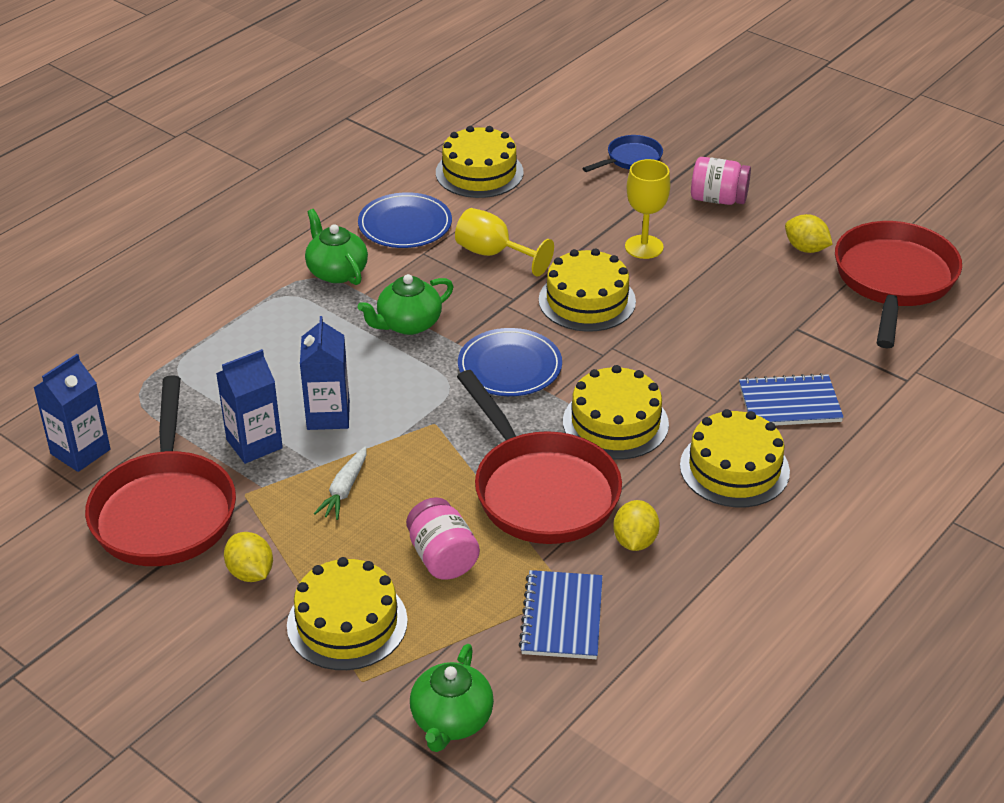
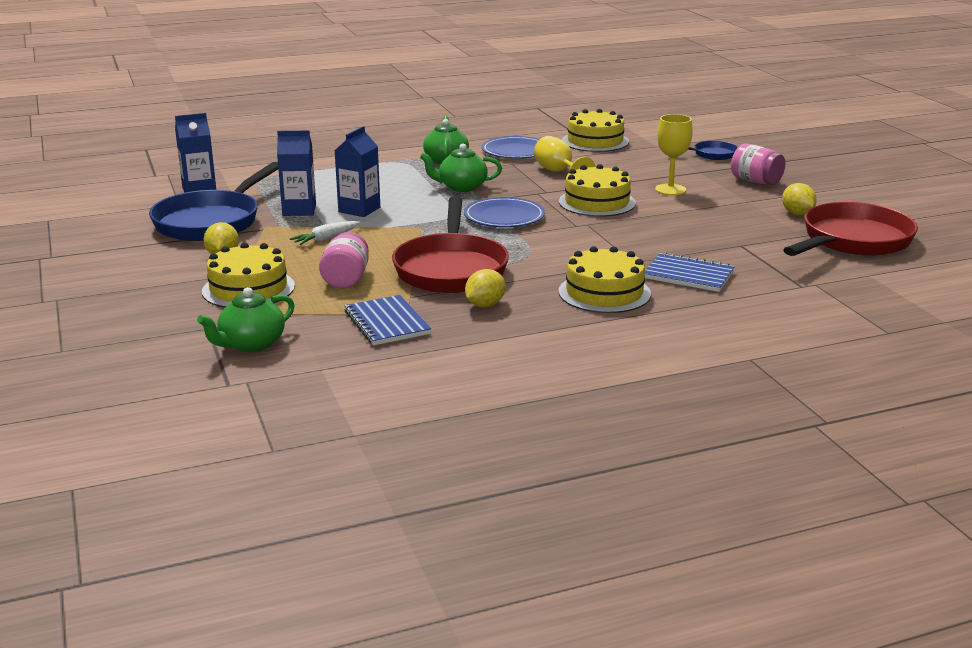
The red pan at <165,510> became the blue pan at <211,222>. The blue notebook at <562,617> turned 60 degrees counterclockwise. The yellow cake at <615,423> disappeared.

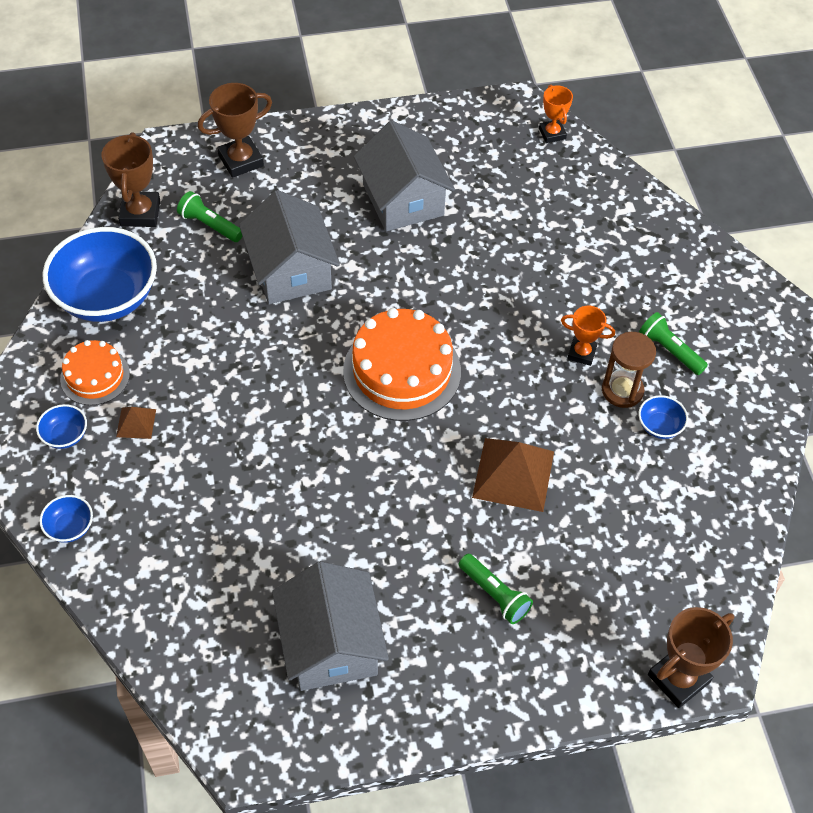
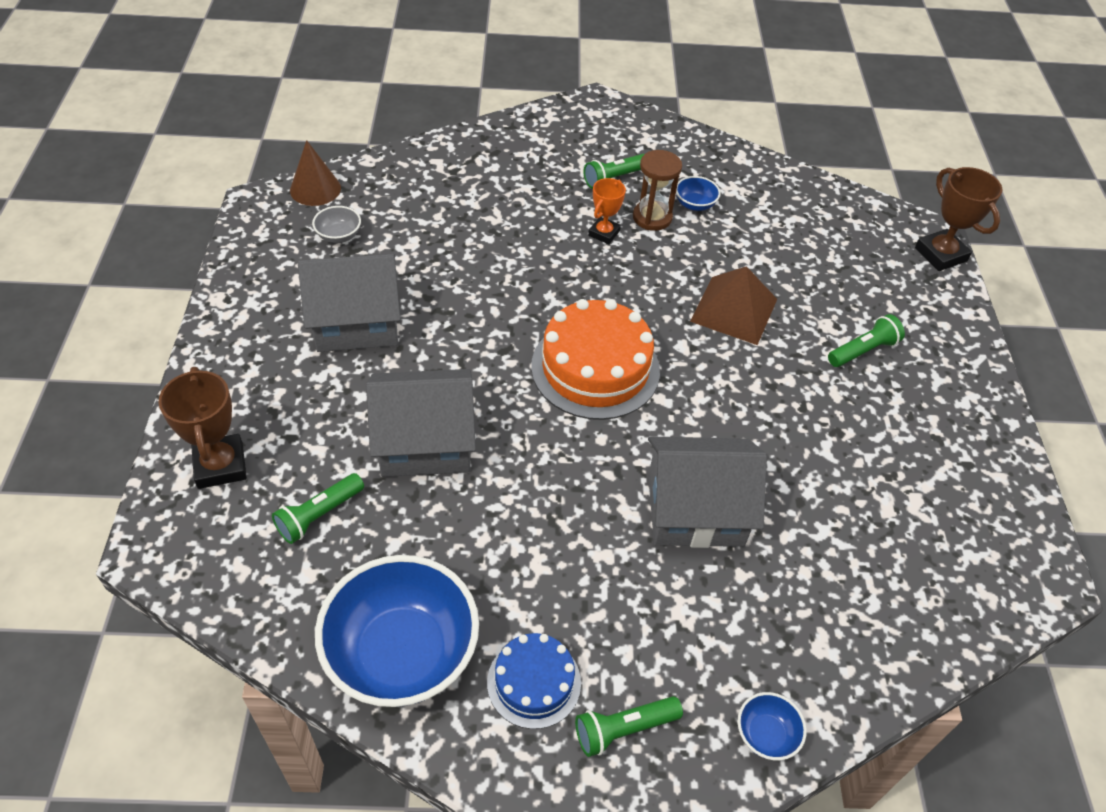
The blue bowl at <65,435> was replaced by the green flashlight at <624,729>. The orange cake at <95,376> became the blue cake at <534,682>. The brown trophy at <140,213> disappeared. The brown pyramid at <136,423> disappeared. The grey house moved from <331,644> to <695,510>. The orange trophy at <552,134> was replaced by the brown cone at <315,189>. The grey bowl at <339,236> appeared.

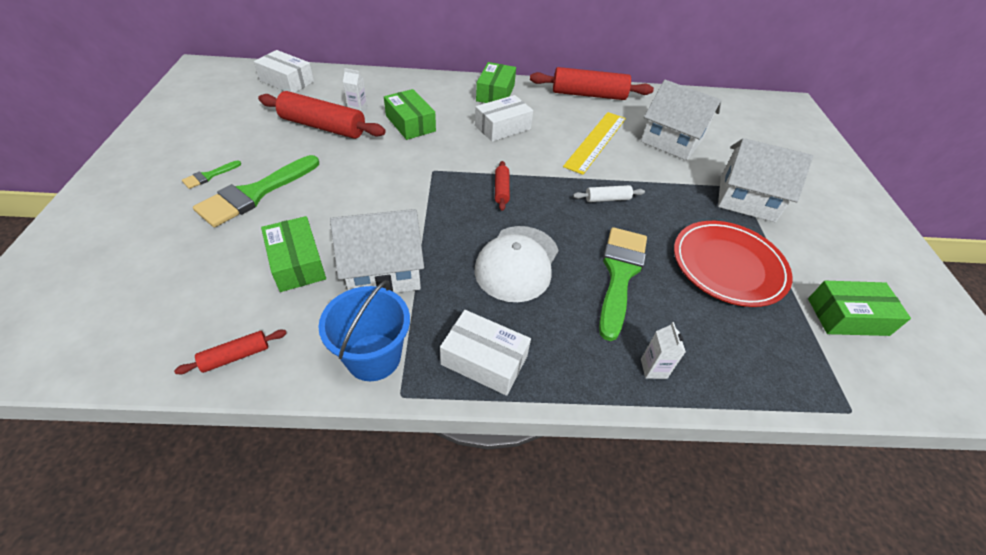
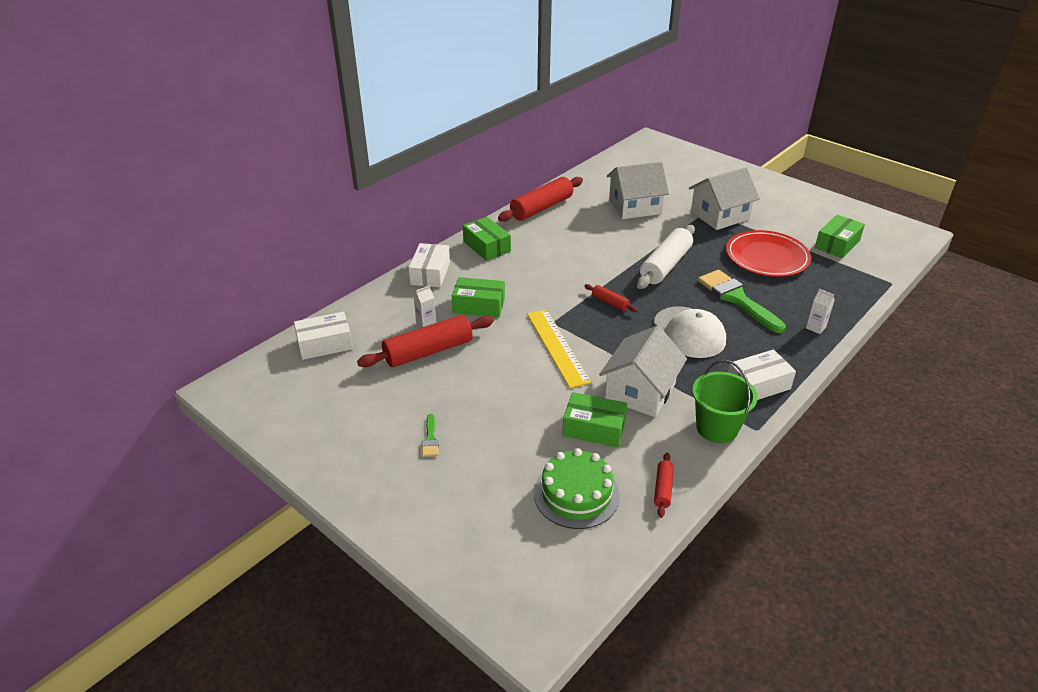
The green brush at <255,194> disappeared. The blue bucket at <373,357> became the green bucket at <717,428>. The white box moved from <502,127> to <430,273>. The yellow ruler moved from <595,141> to <557,347>. The white rolling pin at <607,199> changed to 2.09 times the size. The green cake at <576,494> appeared.

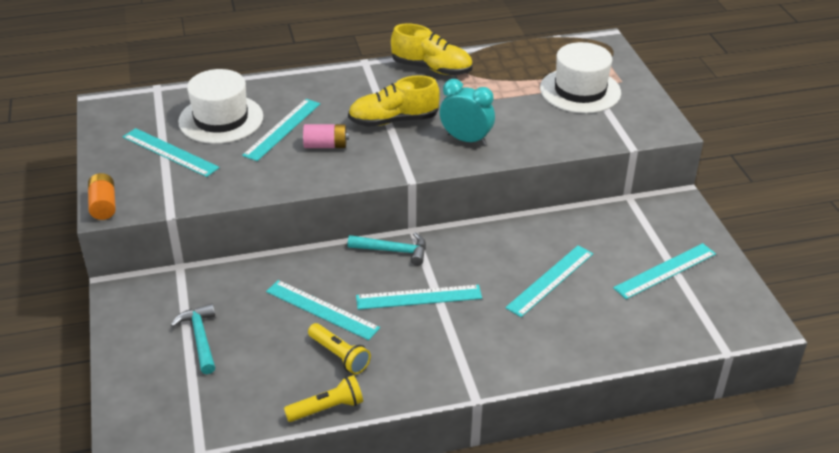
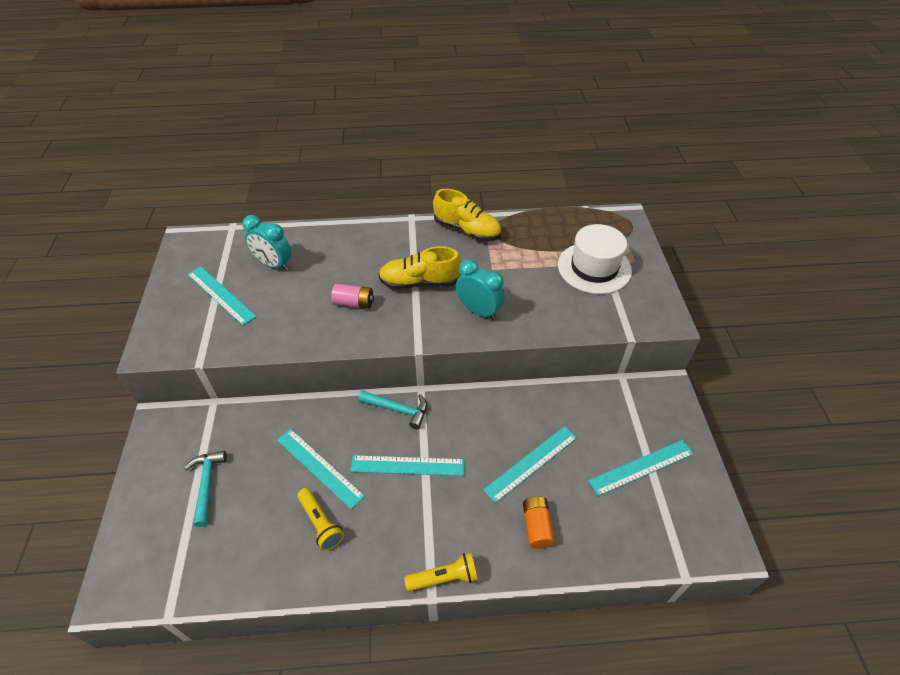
The orange battery moved from <103,205> to <537,526>. The white hat at <221,119> was replaced by the turquoise clock at <274,264>. The turquoise ruler at <282,129> disappeared. The yellow flashlight moved from <327,408> to <444,578>.

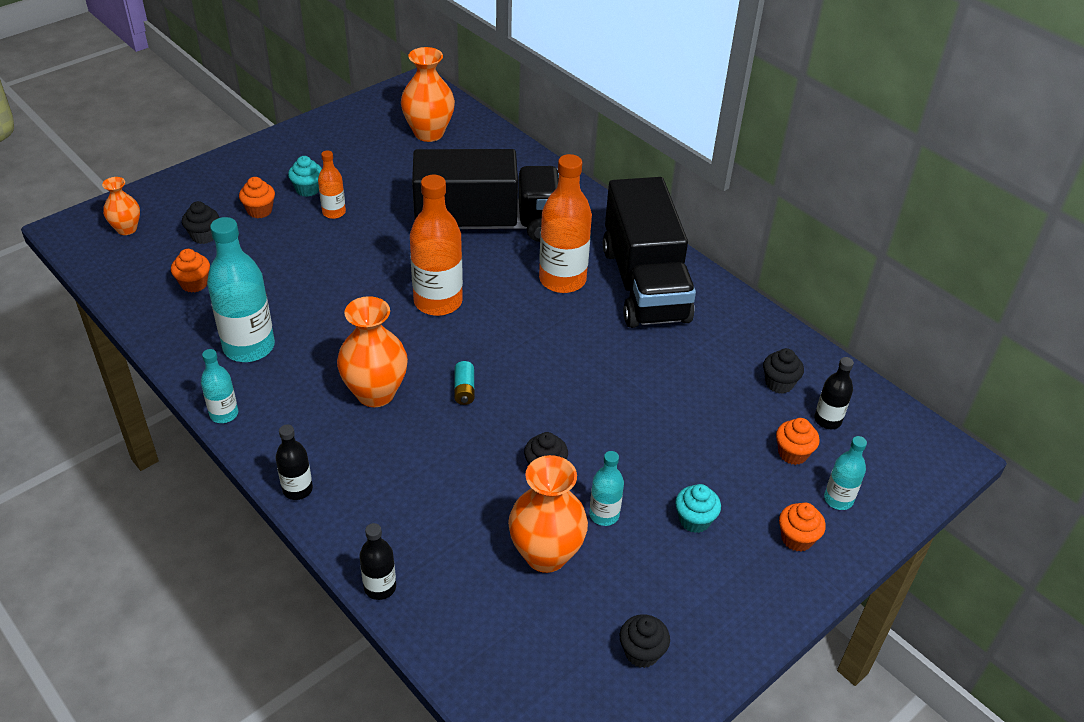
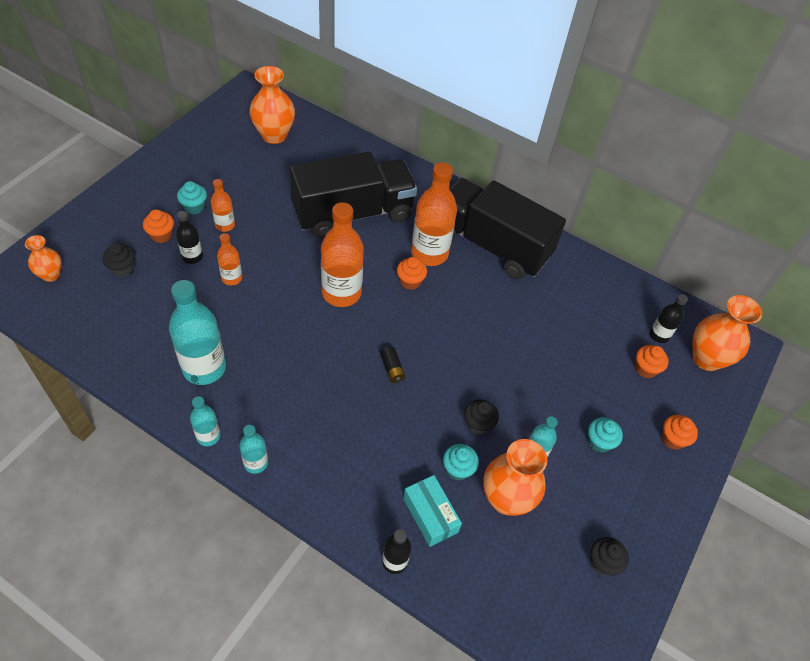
The orange cupcake moved from <194,284> to <410,281>. The black bottle moved from <297,489> to <192,257>. The orange vase moved from <375,393> to <706,359>. The turquoise battery at <464,389> became the black battery at <392,369>. The black truck at <644,284> turned 150 degrees clockwise. The black cupcake at <779,383> disappeared. The turquoise bottle moved from <838,499> to <256,463>. The orange bottle at <232,278> appeared. The turquoise box at <430,515> appeared. The turquoise cupcake at <458,469> appeared.

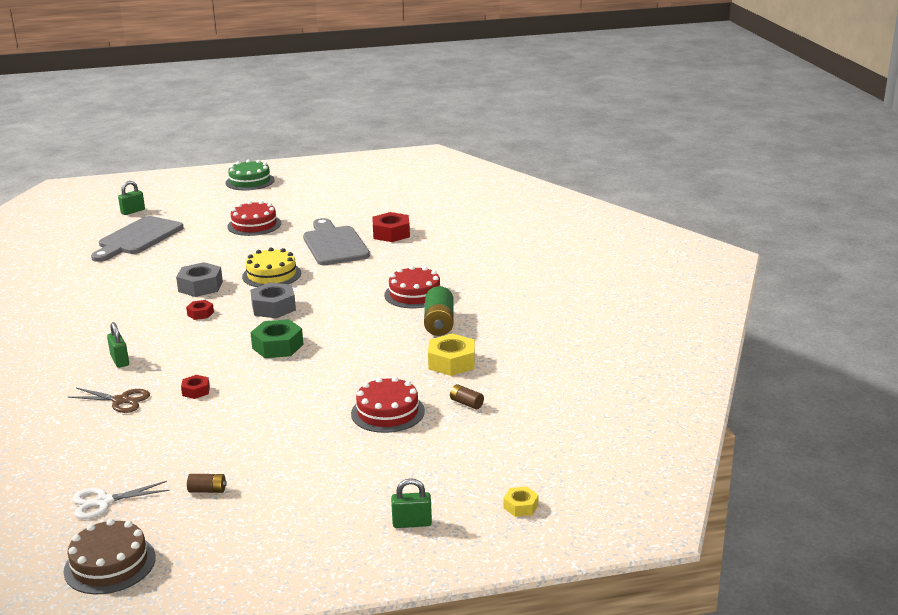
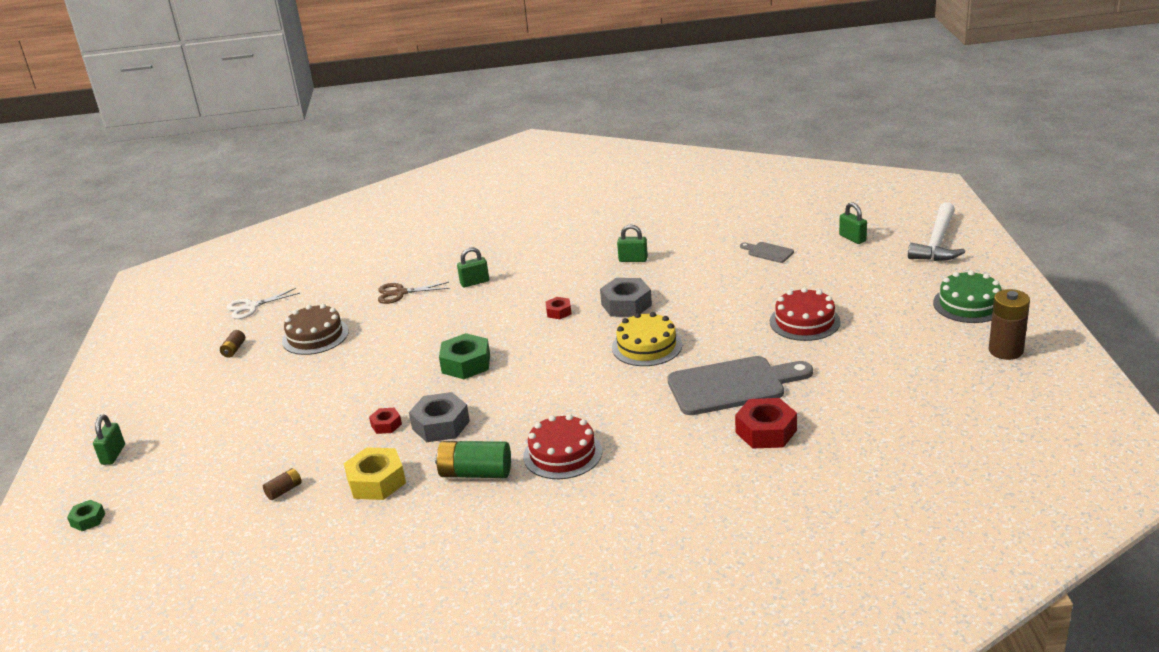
The brown cake moved from <110,564> to <315,336>. The brown scissors at <121,401> turned 60 degrees clockwise. The white scissors at <103,502> turned 105 degrees counterclockwise. The grey cutting board at <138,238> changed to 0.45 times the size. The red nut moved from <196,391> to <386,425>. The grey nut moved from <273,307> to <441,425>. The red cake at <387,412> disappeared. The yellow nut at <521,506> became the green nut at <88,520>. The green padlock at <633,259> appeared. The white hammer at <937,243> appeared. The brown battery at <1005,351> appeared.

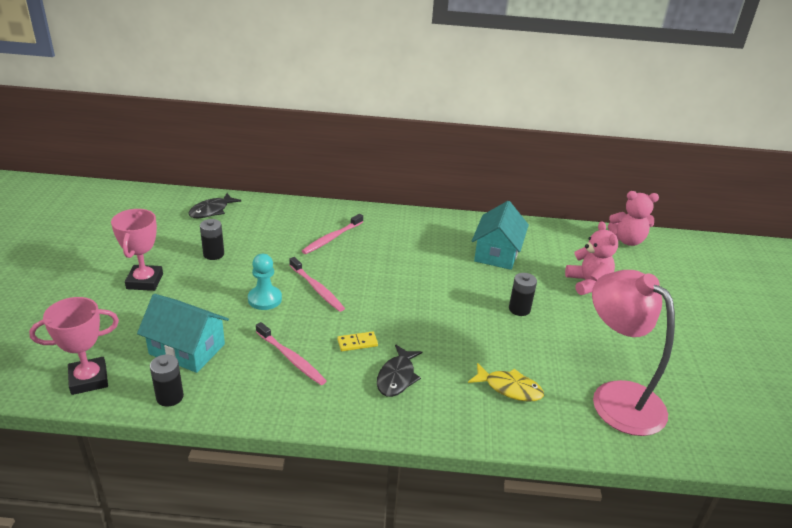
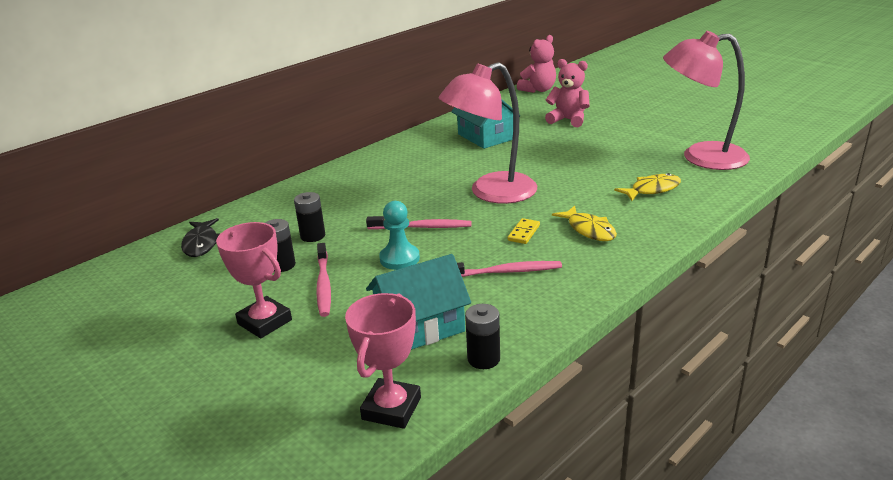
The pink toothbrush moved from <331,238> to <323,285>. The black fish at <397,377> became the yellow fish at <589,230>. The black battery moved from <519,309> to <313,236>. The pink lamp at <491,193> appeared.

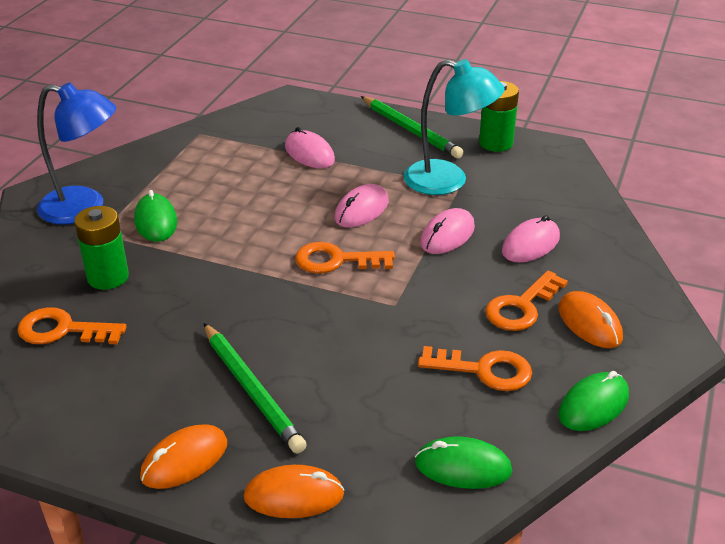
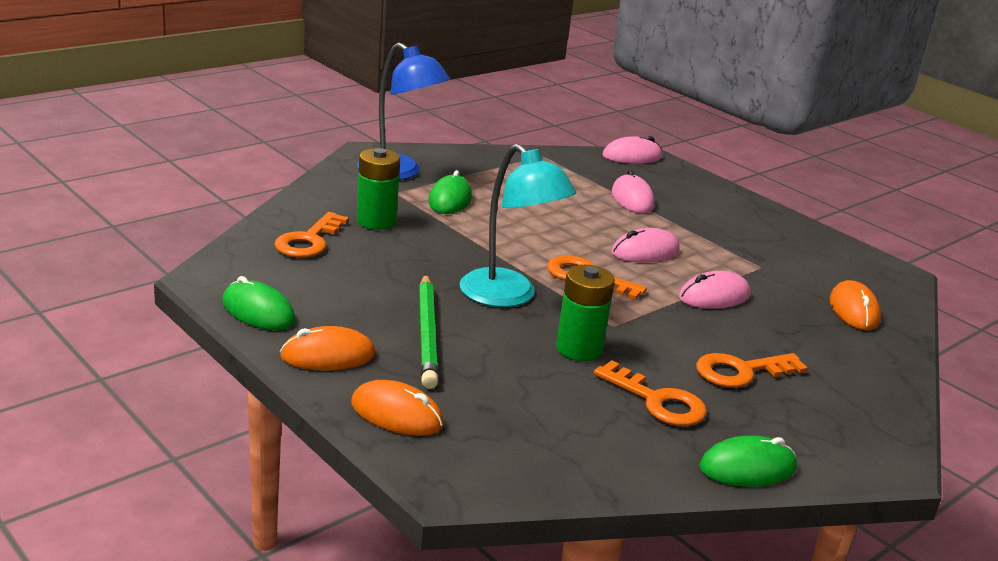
The orange key at <63,330> turned 105 degrees counterclockwise. The green pencil at <411,130> disappeared. The turquoise lamp moved from <448,181> to <508,296>. The green mouse moved from <463,467> to <258,311>. The green battery moved from <496,143> to <579,349>. The pink mouse moved from <530,244> to <632,156>. The orange mouse moved from <589,323> to <853,310>.

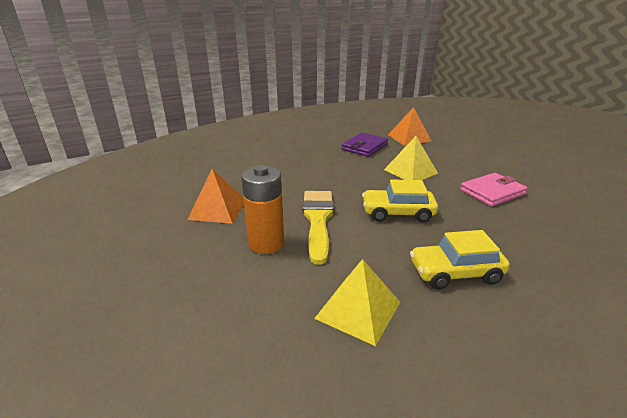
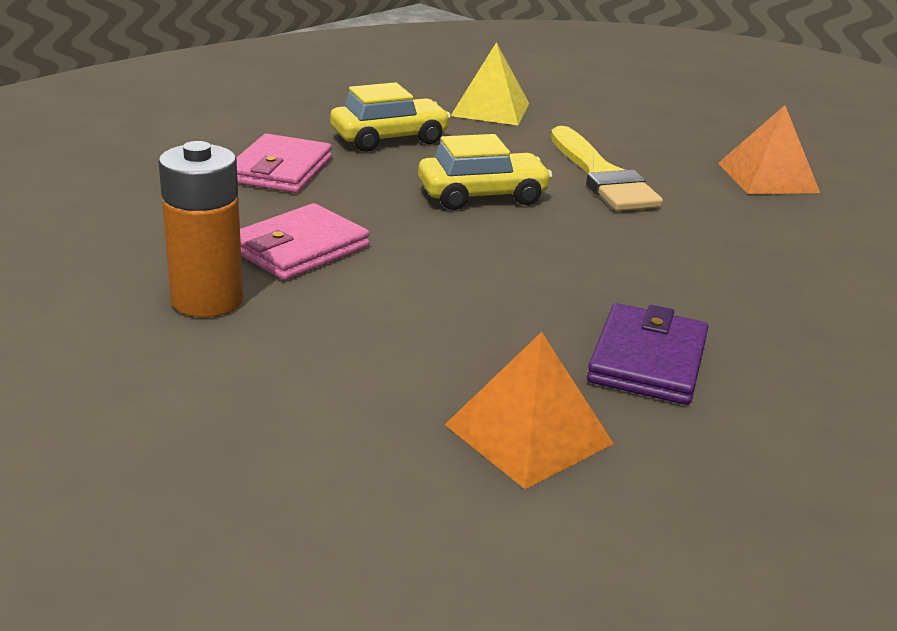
The orange battery moved from <266,243> to <207,300>. The yellow pyramid at <410,171> disappeared. The pink wallet at <280,170> appeared.

